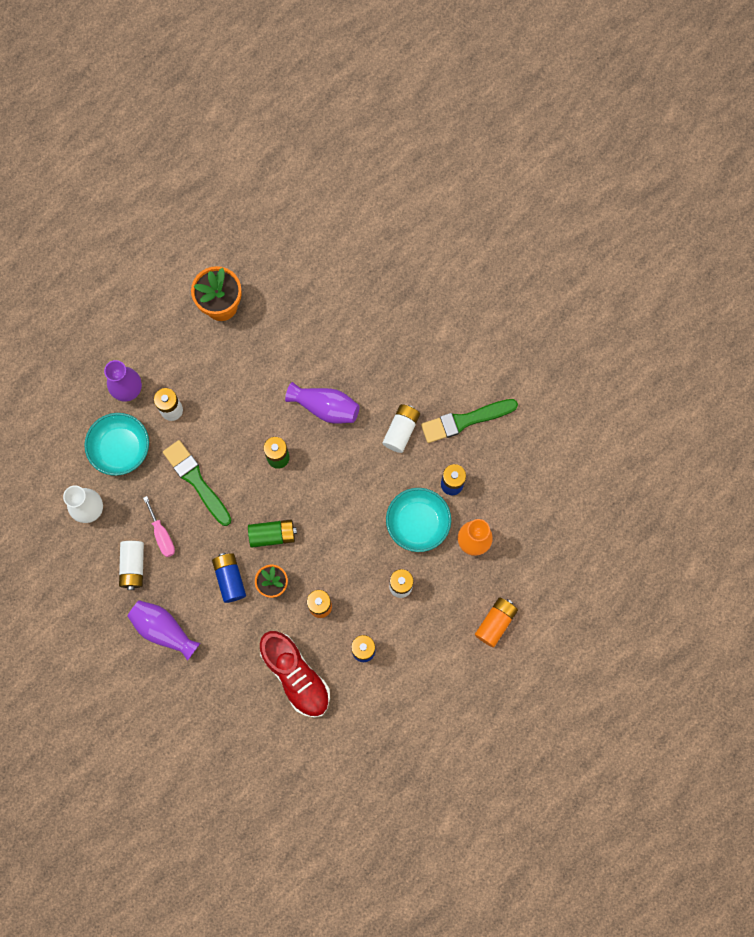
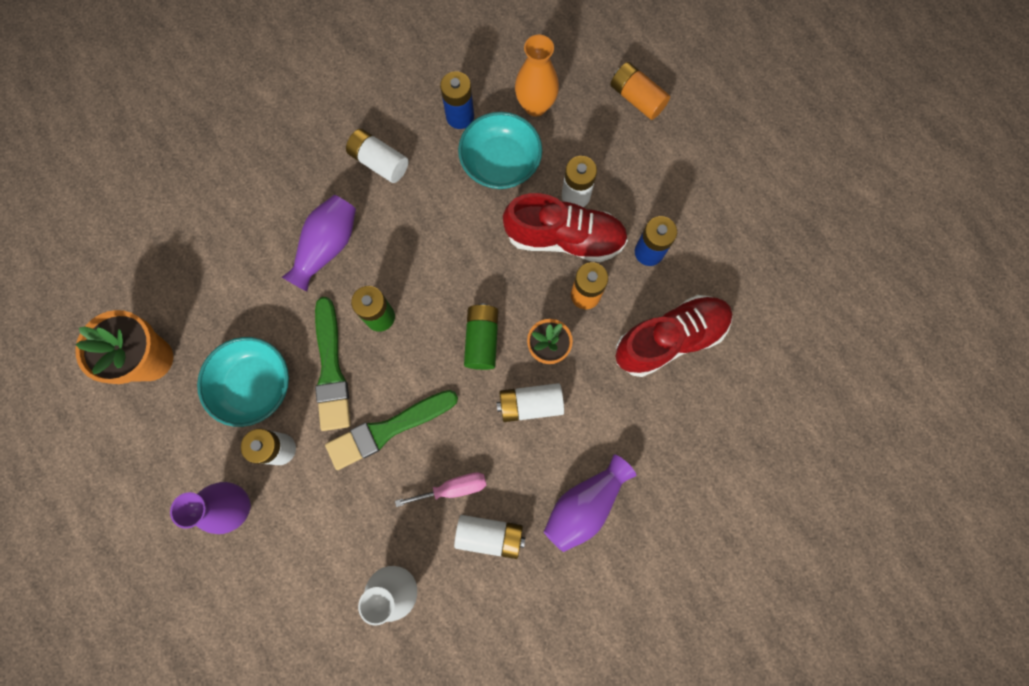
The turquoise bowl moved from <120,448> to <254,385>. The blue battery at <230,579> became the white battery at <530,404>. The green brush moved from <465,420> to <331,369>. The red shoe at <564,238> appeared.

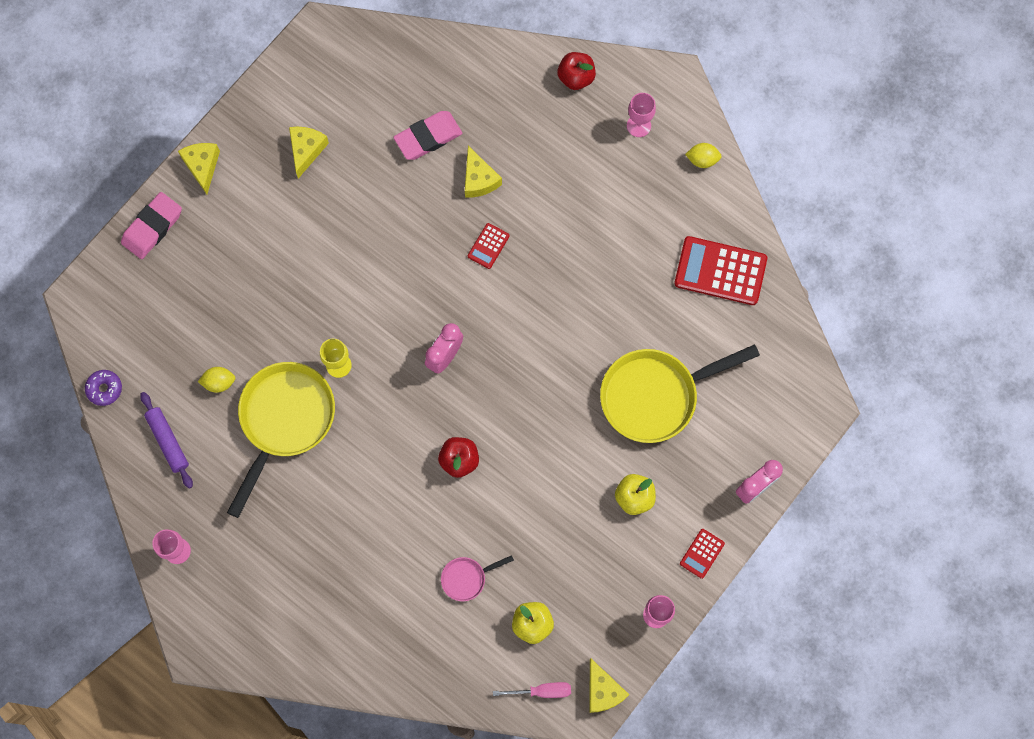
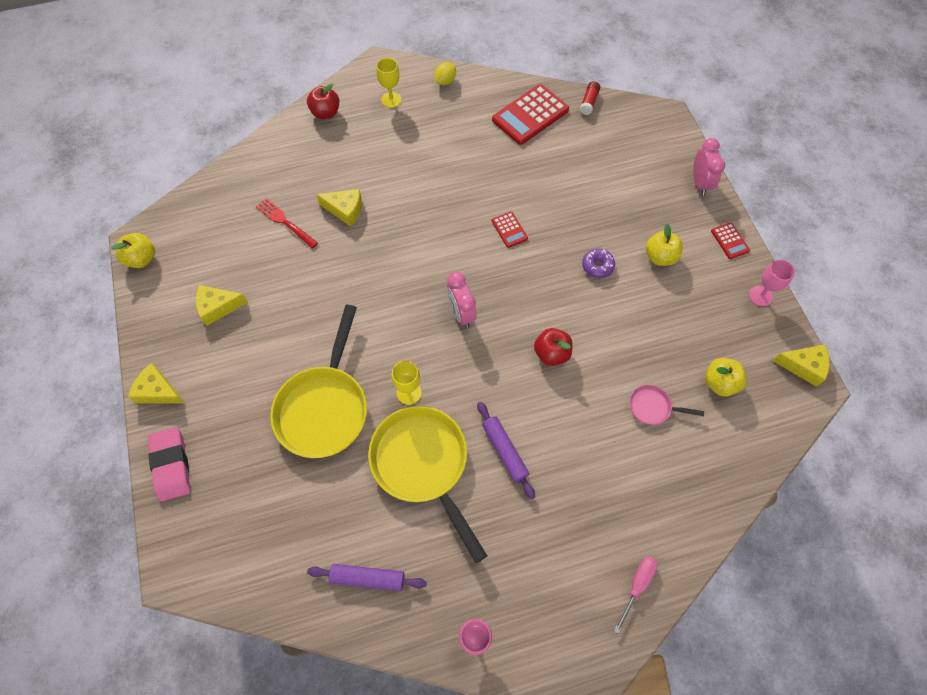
The purple donut moved from <104,389> to <597,266>. The yellow lemon at <219,382> disappeared. The yellow cheese at <306,150> turned 60 degrees counterclockwise. The pink eraser at <428,137> was replaced by the red fork at <285,222>. The pink pan at <467,578> turned 90 degrees clockwise. The red calculator moved from <488,246> to <509,230>. The pink screwdriver moved from <541,691> to <637,585>. The yellow pan moved from <655,395> to <324,407>. The pink goblet at <638,125> became the yellow goblet at <391,100>. The yellow apple at <142,259> appeared. The purple rolling pin at <504,451> appeared. The red glue stick at <589,102> appeared.

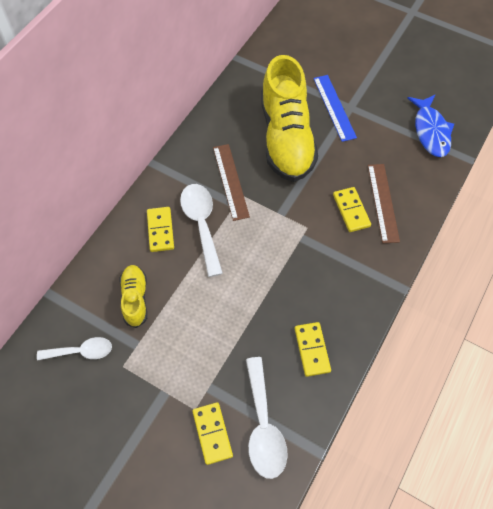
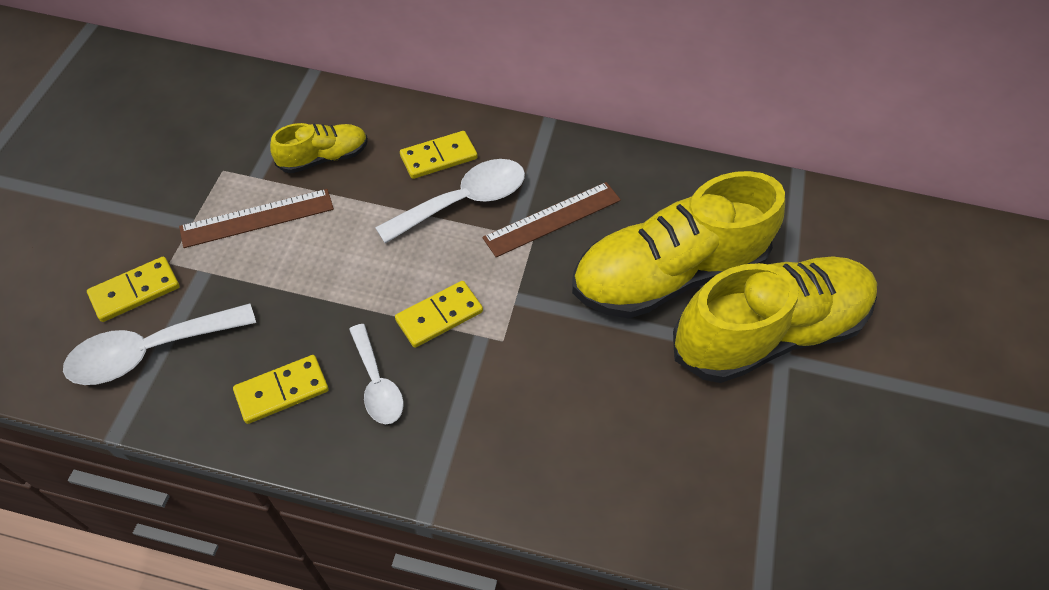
The white spoon moved from <81,351> to <377,384>. The blue ruler at <334,107> was replaced by the yellow shoe at <768,332>. The yellow domino moved from <351,210> to <439,316>. The brown ruler moved from <383,202> to <257,218>. The blue fish at <430,131> disappeared.

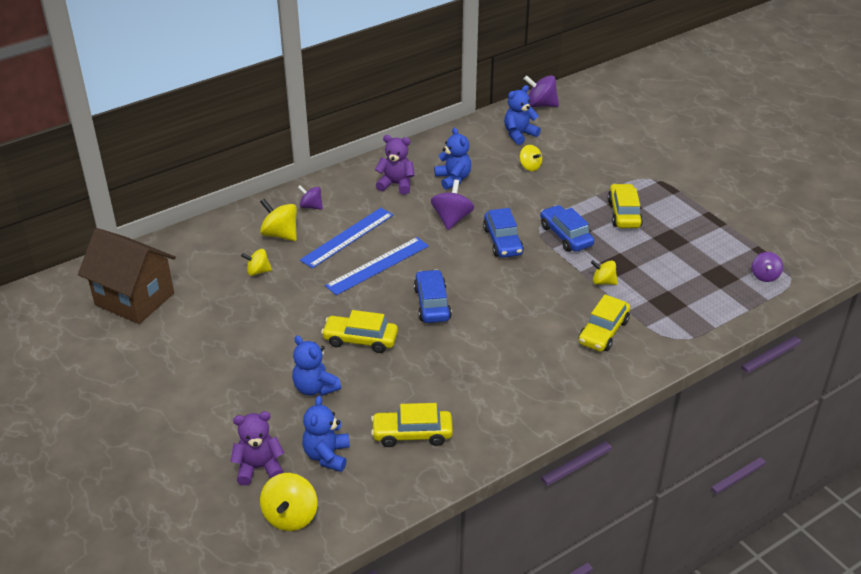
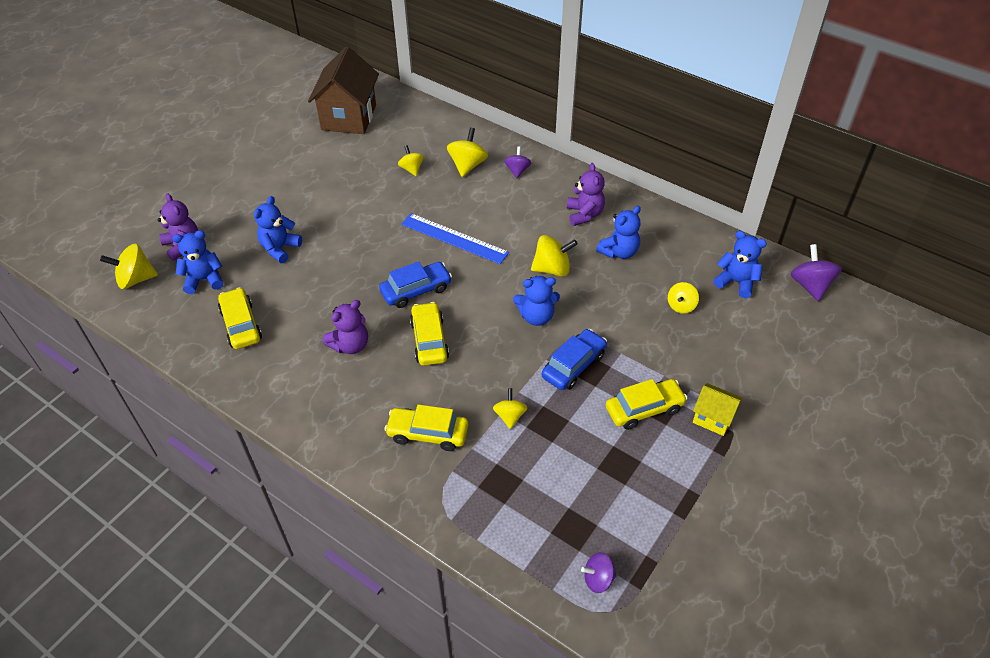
The blue ruler at <347,237> disappeared. The yellow car moved from <360,340> to <429,340>. The purple spinning top at <452,219> became the yellow spinning top at <552,269>. The blue car at <502,241> was replaced by the blue teddy bear at <536,316>. The purple teddy bear at <350,345> appeared. The yellow house at <713,418> appeared.

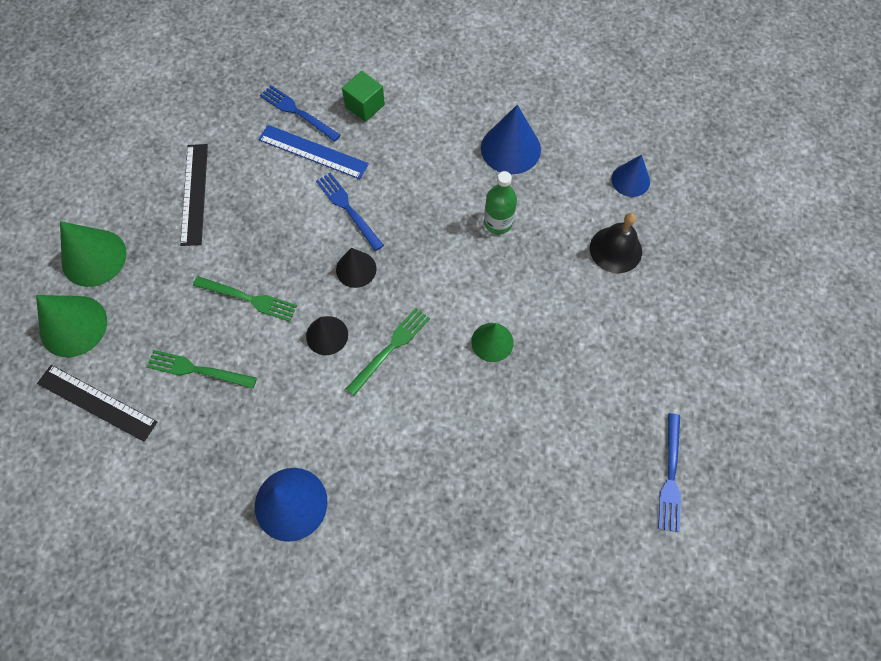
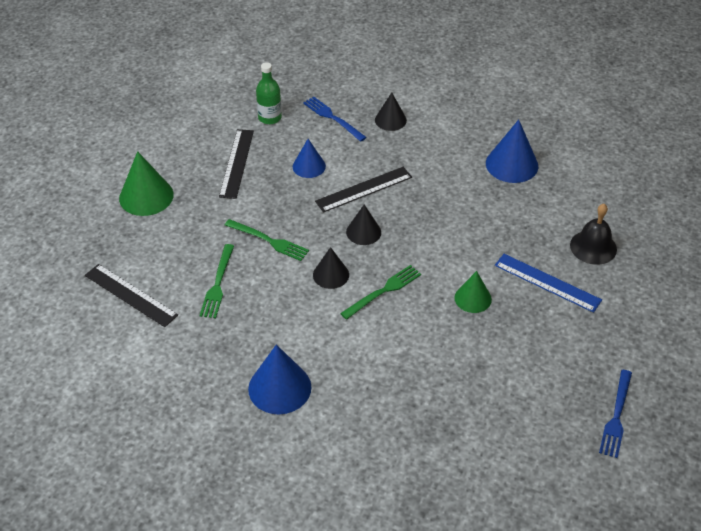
The green cone at <73,326> disappeared. The green fork at <197,370> turned 105 degrees counterclockwise. The blue ruler moved from <313,152> to <547,283>. The blue fork at <348,209> was replaced by the black ruler at <364,189>. The green cube at <365,106> was replaced by the black cone at <390,120>. The green bottle moved from <498,222> to <270,117>. The blue cone moved from <630,180> to <309,166>.

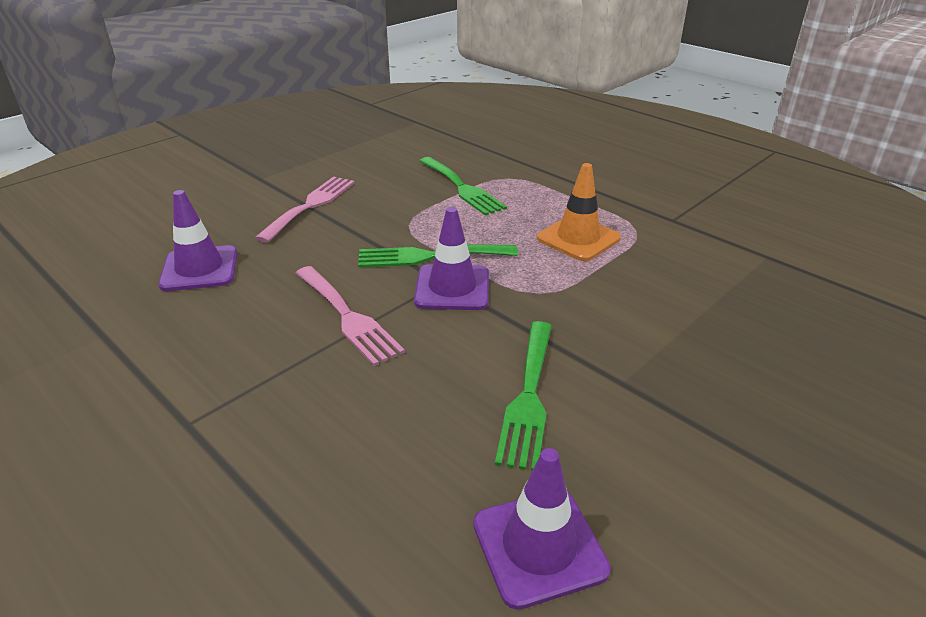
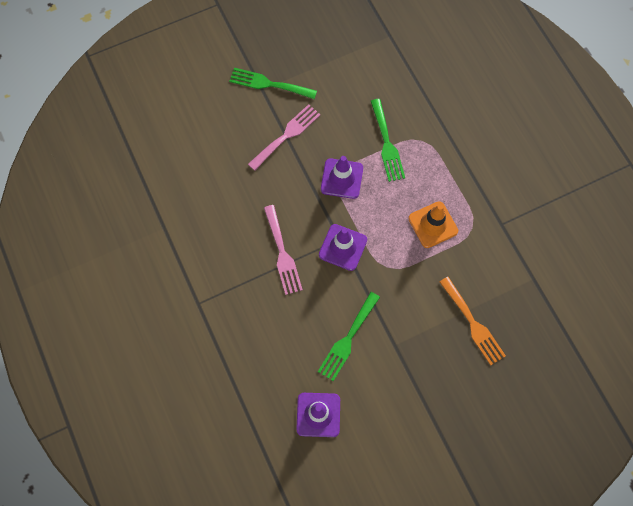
The purple traffic cone moved from <199,269> to <342,178>. The green fork moved from <429,256> to <268,84>. The orange fork at <473,324> appeared.

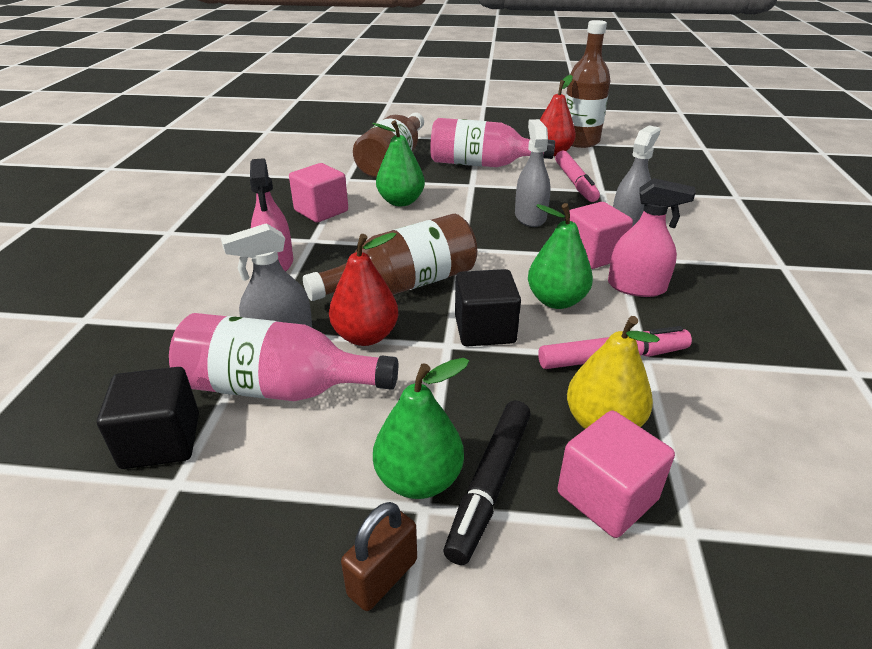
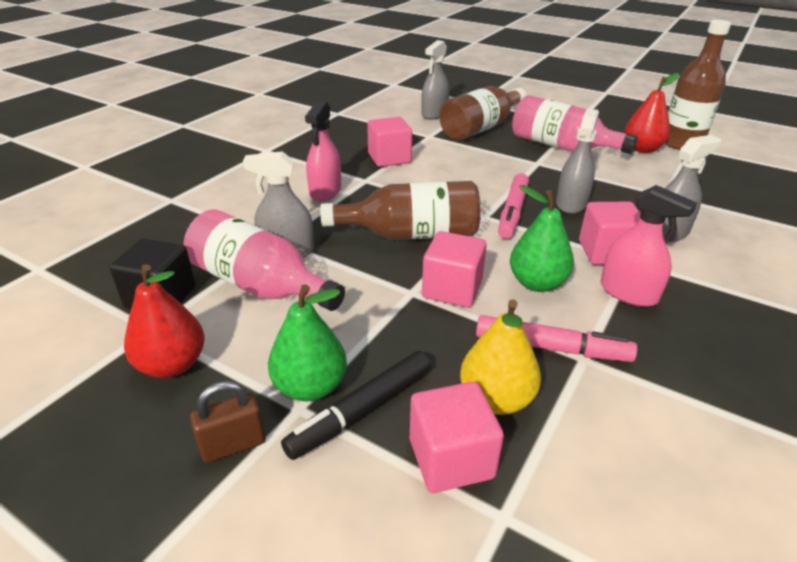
The red pear moved from <366,336> to <172,365>. The green pear at <401,202> disappeared. The black cube at <484,329> became the pink cube at <452,289>. The pink marker moved from <575,183> to <512,212>. The grey spray bottle at <434,114> appeared.

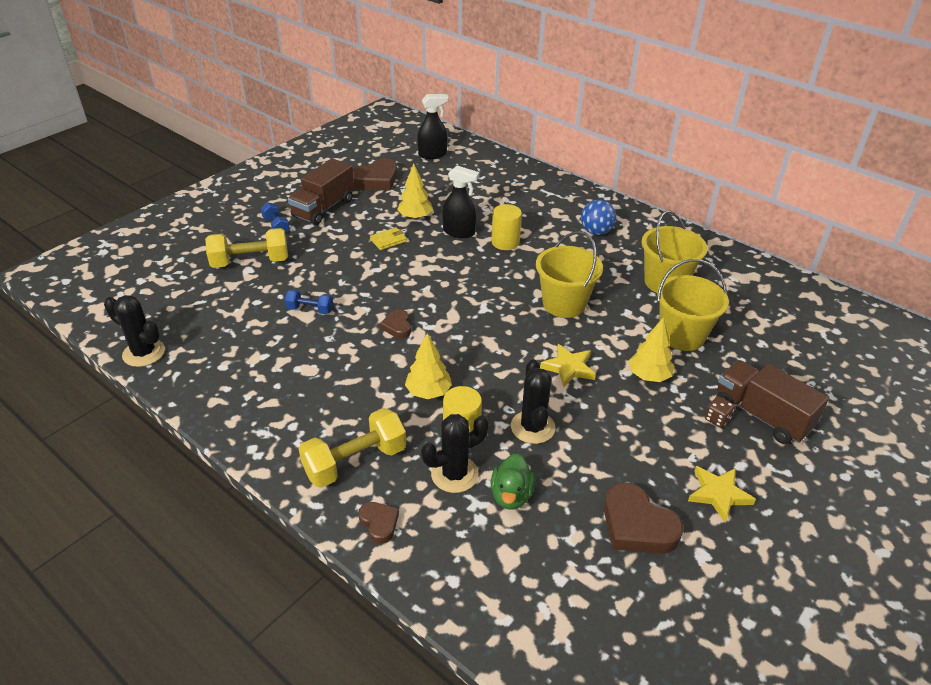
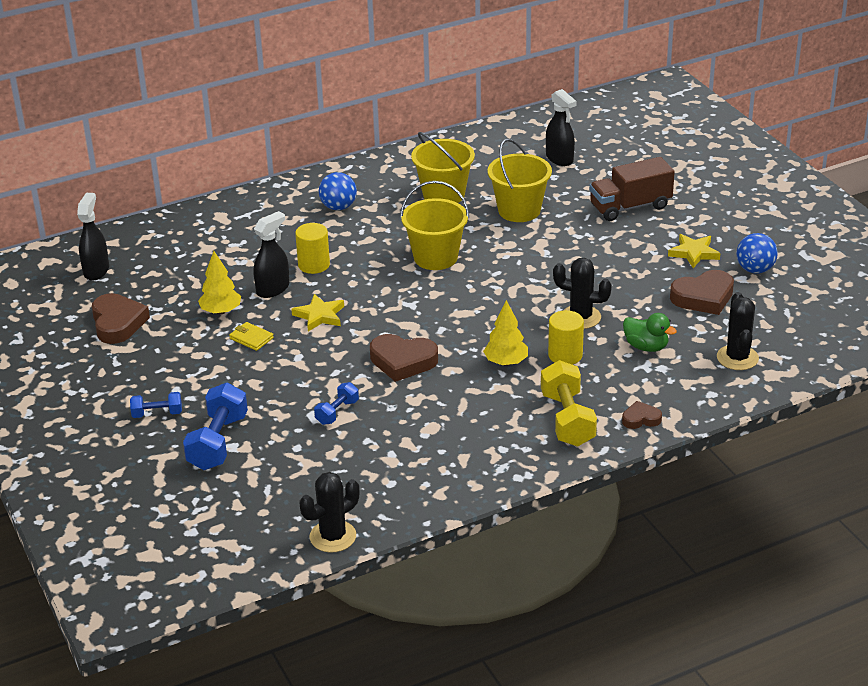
The yellow dumbbell at <250,262> became the blue dumbbell at <218,442>. The brown truck at <323,208> disappeared. The yellow wallet at <388,240> turned 45 degrees counterclockwise. The brown heart at <397,326> changed to 1.81 times the size. The black cactus moved from <454,474> to <737,358>. The yellow star moved from <569,368> to <319,316>. The yellow tree at <648,376> disappeared. The brown dice at <717,419> disappeared. The black spray bottle at <559,159> appeared. The blue ball at <755,270> appeared.

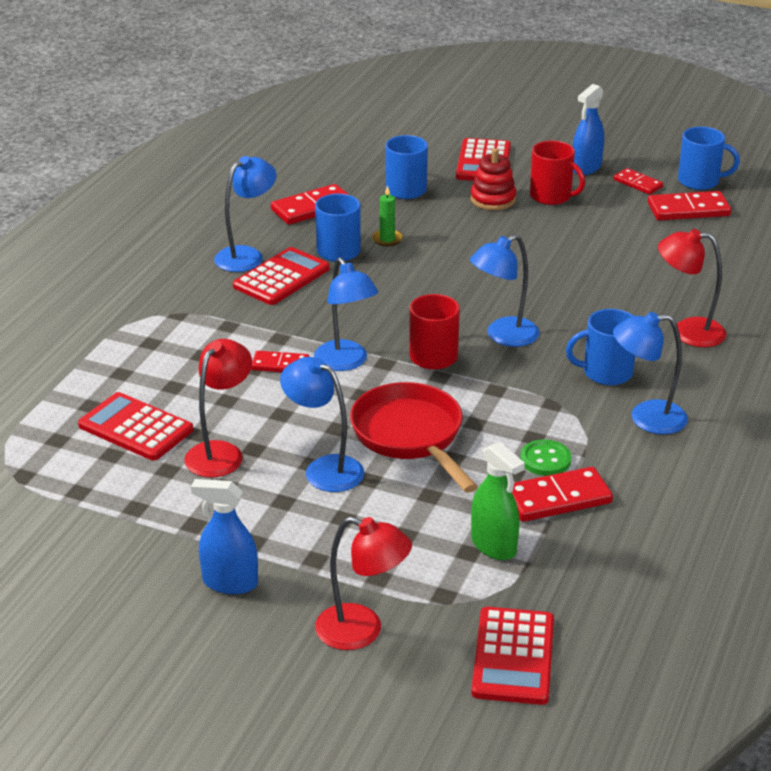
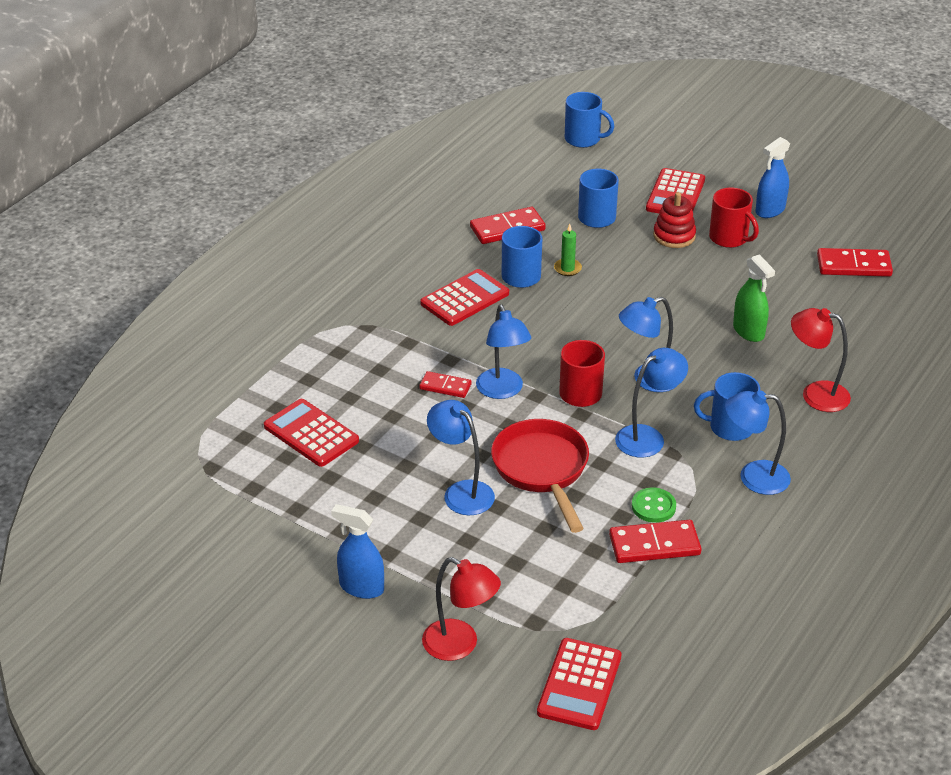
The red lamp at <221,452> disappeared. The blue lamp moved from <246,255> to <648,437>. The green spray bottle moved from <494,546> to <748,331>. The red domino at <638,183> disappeared. The blue mug moved from <700,181> to <583,139>.

